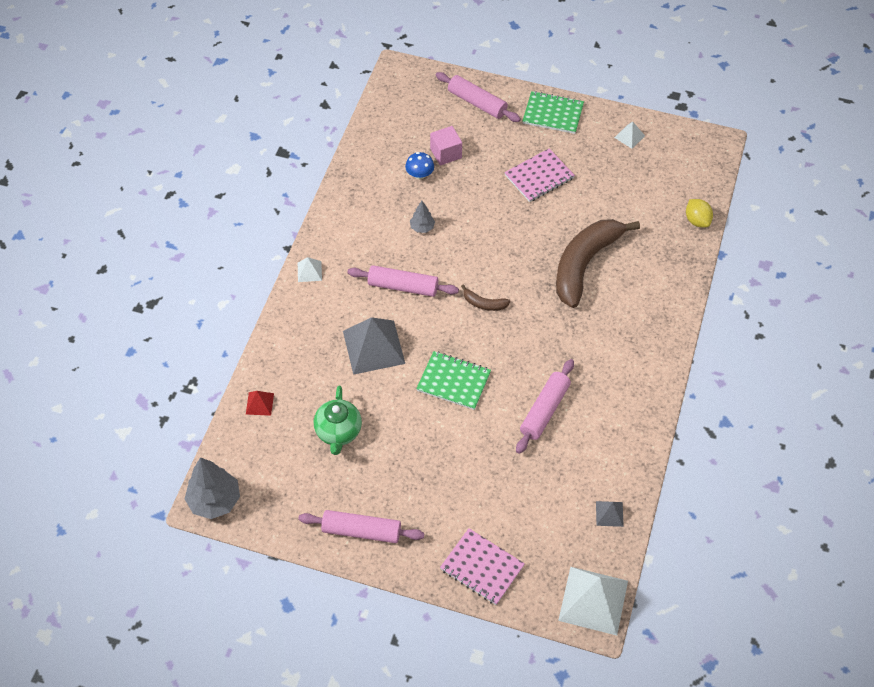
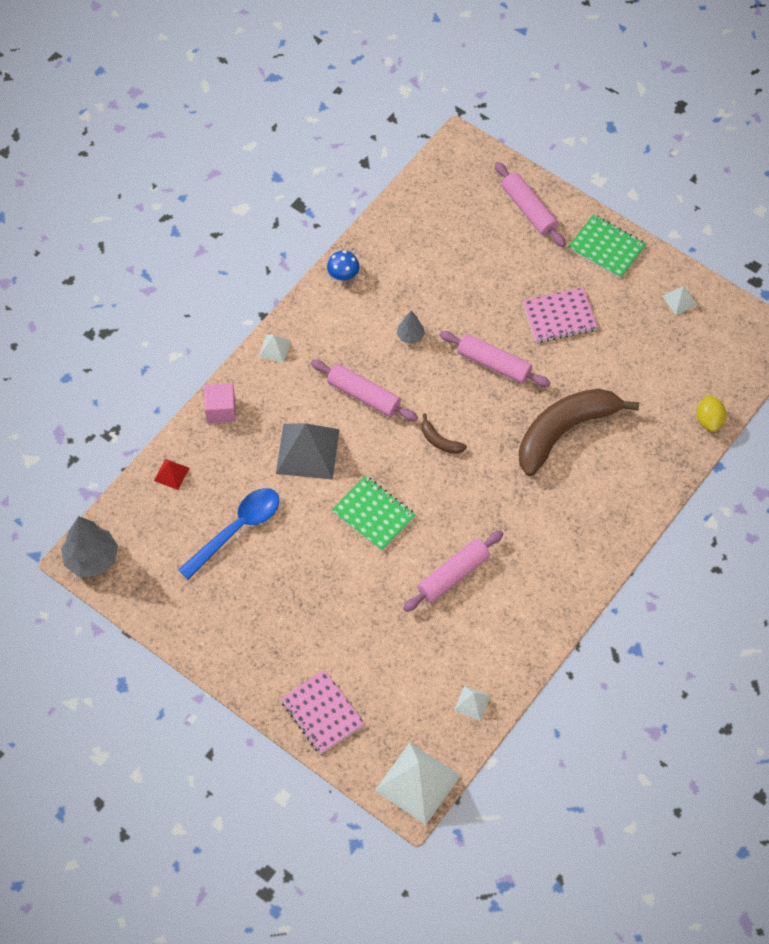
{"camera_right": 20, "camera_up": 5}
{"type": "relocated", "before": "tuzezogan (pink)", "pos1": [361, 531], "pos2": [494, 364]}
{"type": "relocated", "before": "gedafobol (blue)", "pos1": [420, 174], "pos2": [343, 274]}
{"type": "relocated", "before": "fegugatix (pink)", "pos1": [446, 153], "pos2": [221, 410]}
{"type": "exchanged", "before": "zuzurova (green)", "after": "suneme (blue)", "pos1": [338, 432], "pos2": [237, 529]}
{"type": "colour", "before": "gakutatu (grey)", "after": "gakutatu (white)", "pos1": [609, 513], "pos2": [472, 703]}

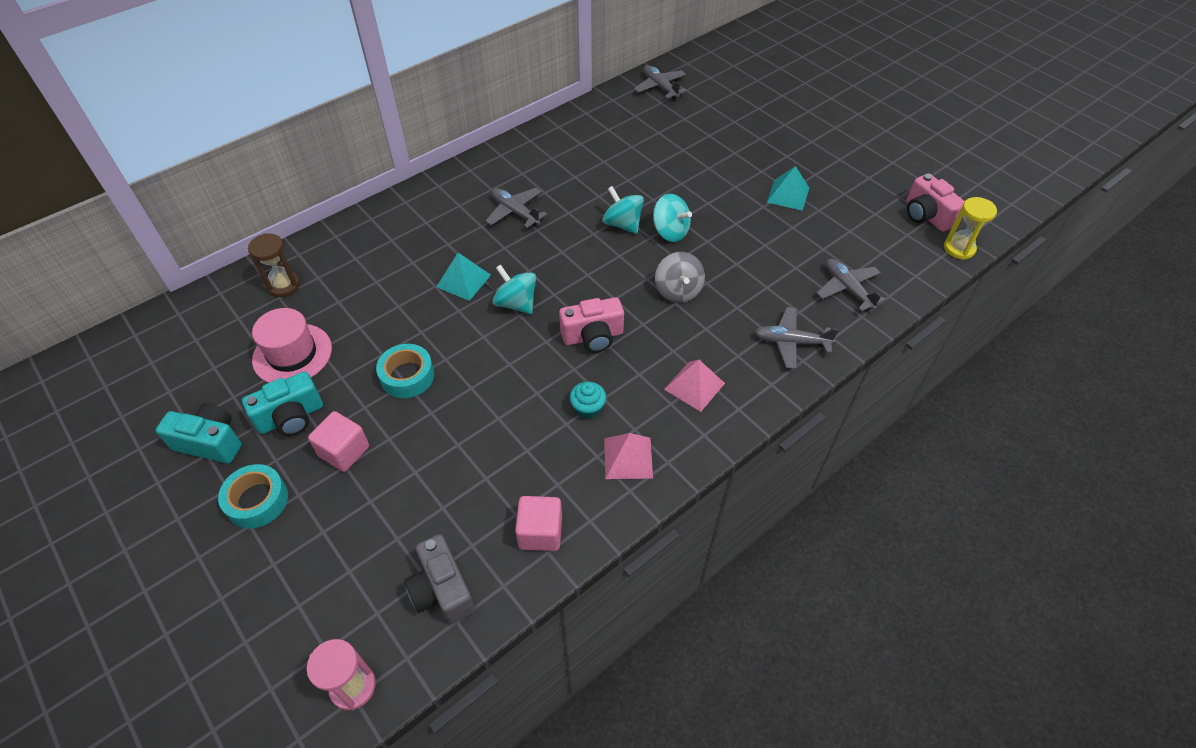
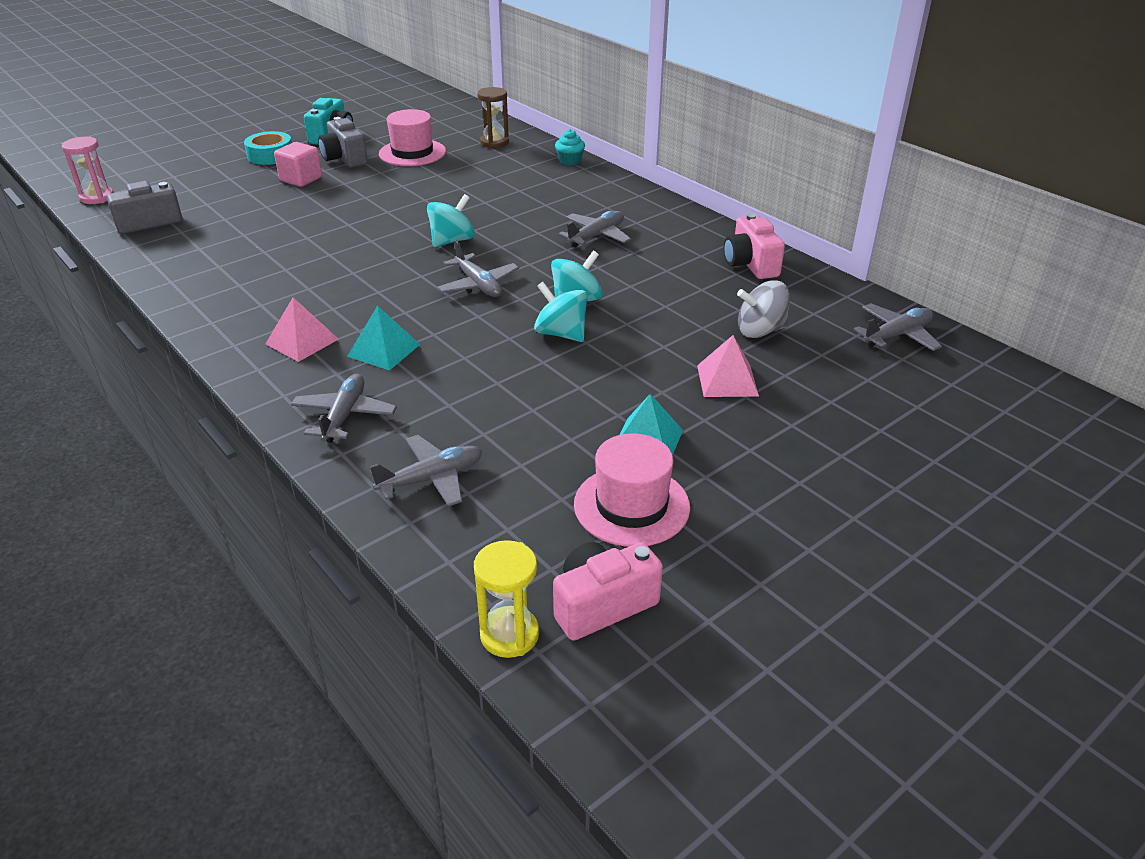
{"camera_right": 90, "camera_up": -15}
{"type": "missing", "before": "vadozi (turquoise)", "pos1": [407, 376]}
{"type": "missing", "before": "fegugatix (pink)", "pos1": [540, 532]}
{"type": "appeared", "after": "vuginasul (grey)", "pos2": [478, 285]}
{"type": "appeared", "after": "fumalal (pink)", "pos2": [631, 505]}
{"type": "relocated", "before": "gakutatu (turquoise)", "pos1": [463, 280], "pos2": [384, 350]}
{"type": "relocated", "before": "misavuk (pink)", "pos1": [593, 336], "pos2": [750, 264]}
{"type": "relocated", "before": "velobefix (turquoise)", "pos1": [588, 408], "pos2": [570, 161]}
{"type": "relocated", "before": "gakutatu (pink)", "pos1": [628, 458], "pos2": [727, 380]}
{"type": "relocated", "before": "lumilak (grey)", "pos1": [678, 291], "pos2": [760, 331]}
{"type": "colour", "before": "misavuk (turquoise)", "after": "misavuk (grey)", "pos1": [291, 417], "pos2": [344, 158]}
{"type": "spun", "before": "lumilak (turquoise)", "pos1": [670, 232], "pos2": [561, 334], "turn": 90}

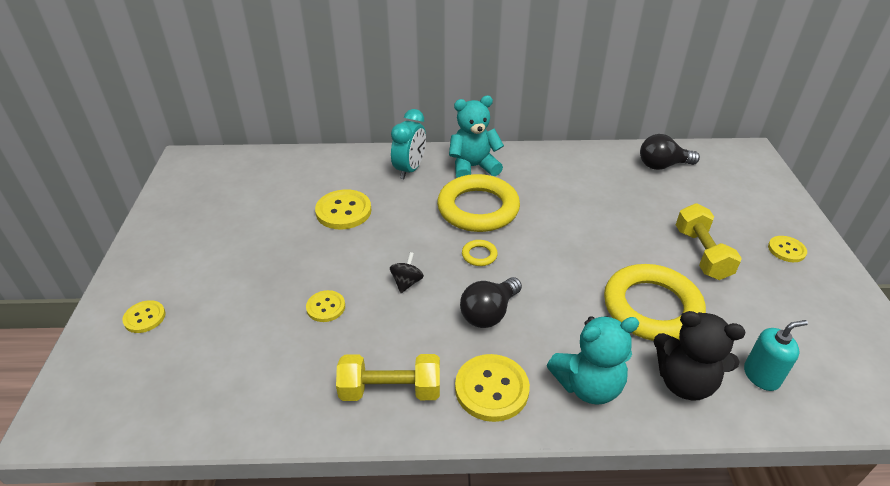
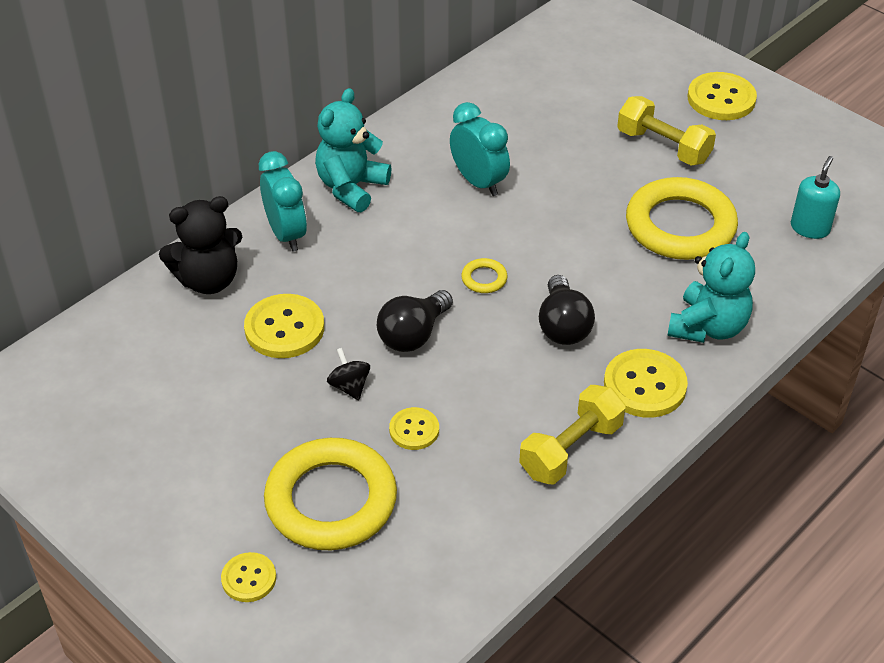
{"camera_right": -45, "camera_up": 5}
{"type": "appeared", "after": "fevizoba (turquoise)", "pos2": [479, 182]}
{"type": "relocated", "before": "lumilak (black)", "pos1": [407, 282], "pos2": [349, 386]}
{"type": "relocated", "before": "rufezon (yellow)", "pos1": [478, 208], "pos2": [331, 500]}
{"type": "relocated", "before": "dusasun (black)", "pos1": [662, 165], "pos2": [413, 335]}
{"type": "relocated", "before": "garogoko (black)", "pos1": [684, 382], "pos2": [208, 280]}
{"type": "size", "before": "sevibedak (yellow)", "pos1": [786, 250], "pos2": [721, 99], "scale": 1.7}

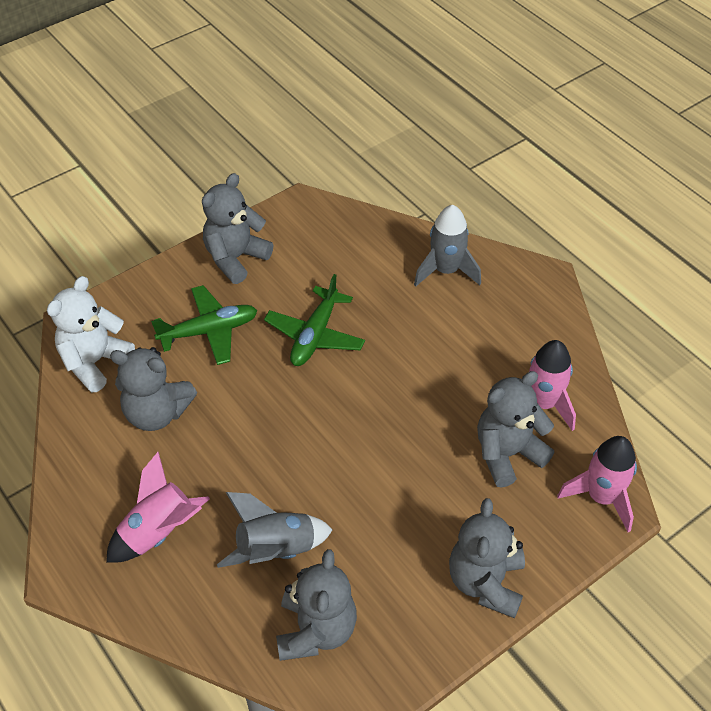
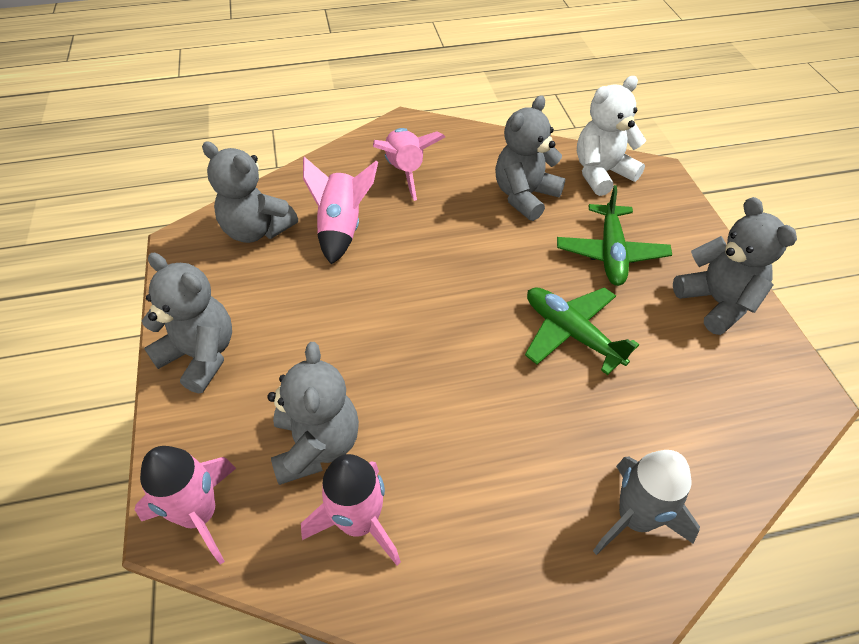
{"camera_right": 115, "camera_up": 0}
{"type": "colour", "before": "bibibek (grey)", "after": "bibibek (pink)", "pos1": [276, 550], "pos2": [341, 228]}
{"type": "spun", "before": "garogoko (white)", "pos1": [95, 362], "pos2": [601, 173], "turn": -90}

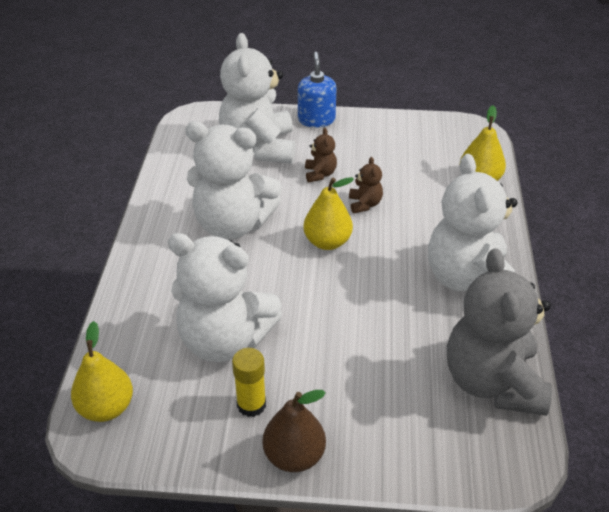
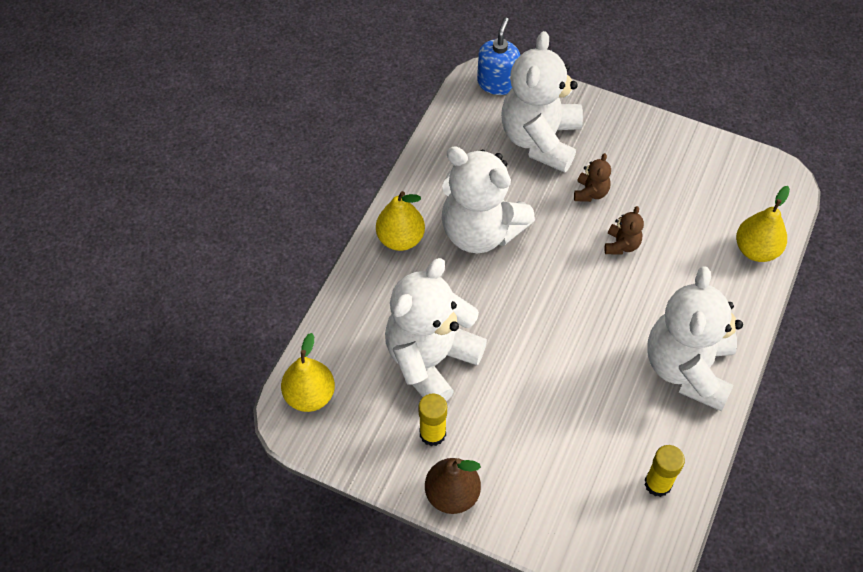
{"camera_right": 20, "camera_up": 15}
{"type": "relocated", "before": "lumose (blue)", "pos1": [316, 119], "pos2": [497, 83]}
{"type": "relocated", "before": "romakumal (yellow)", "pos1": [327, 242], "pos2": [400, 239]}
{"type": "exchanged", "before": "garogoko (grey)", "after": "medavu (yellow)", "pos1": [492, 382], "pos2": [658, 483]}
{"type": "spun", "before": "garogoko (white)", "pos1": [224, 340], "pos2": [431, 360], "turn": 90}

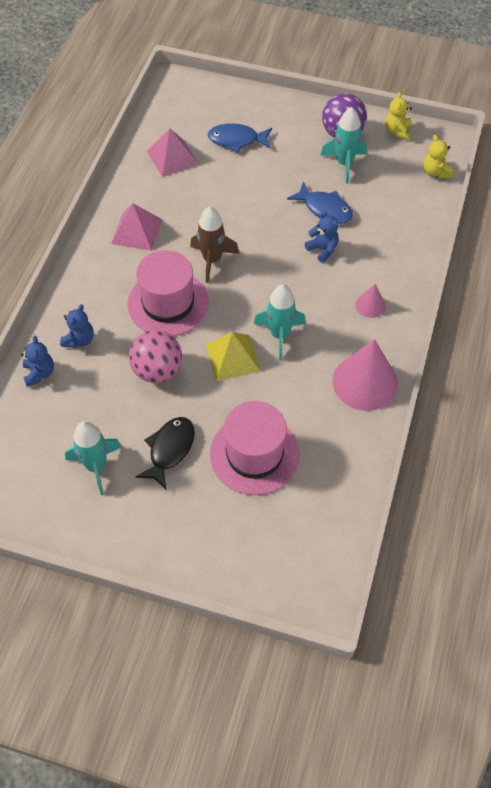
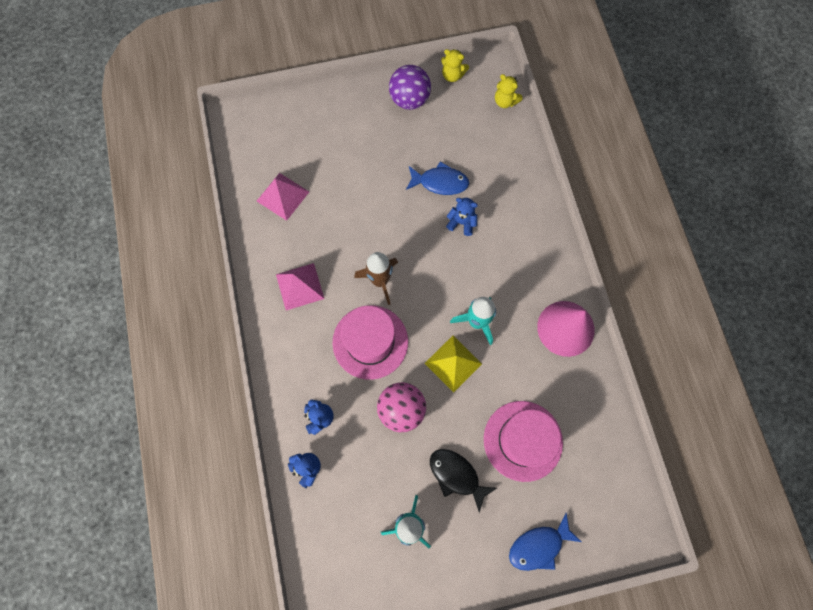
{"camera_right": -30, "camera_up": 15}
{"type": "missing", "before": "bibibek (turquoise)", "pos1": [344, 164]}
{"type": "missing", "before": "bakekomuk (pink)", "pos1": [370, 305]}
{"type": "relocated", "before": "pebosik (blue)", "pos1": [237, 140], "pos2": [539, 546]}
{"type": "spun", "before": "pebosik (black)", "pos1": [170, 450], "pos2": [456, 475], "turn": -45}
{"type": "spun", "before": "garogoko (yellow)", "pos1": [397, 131], "pos2": [452, 75], "turn": -45}

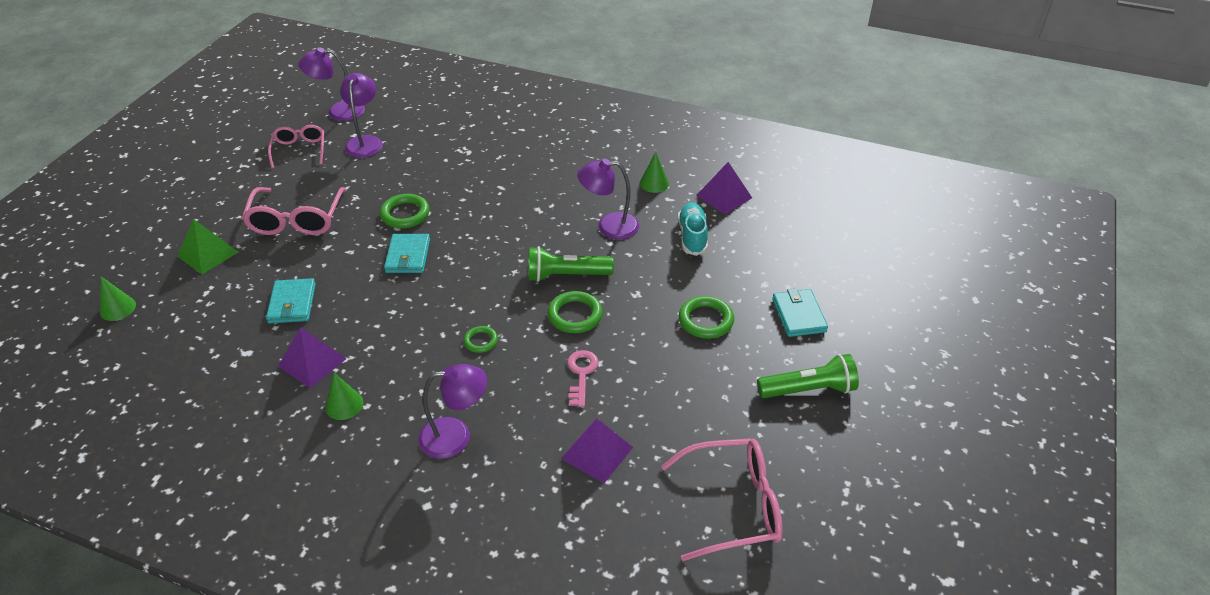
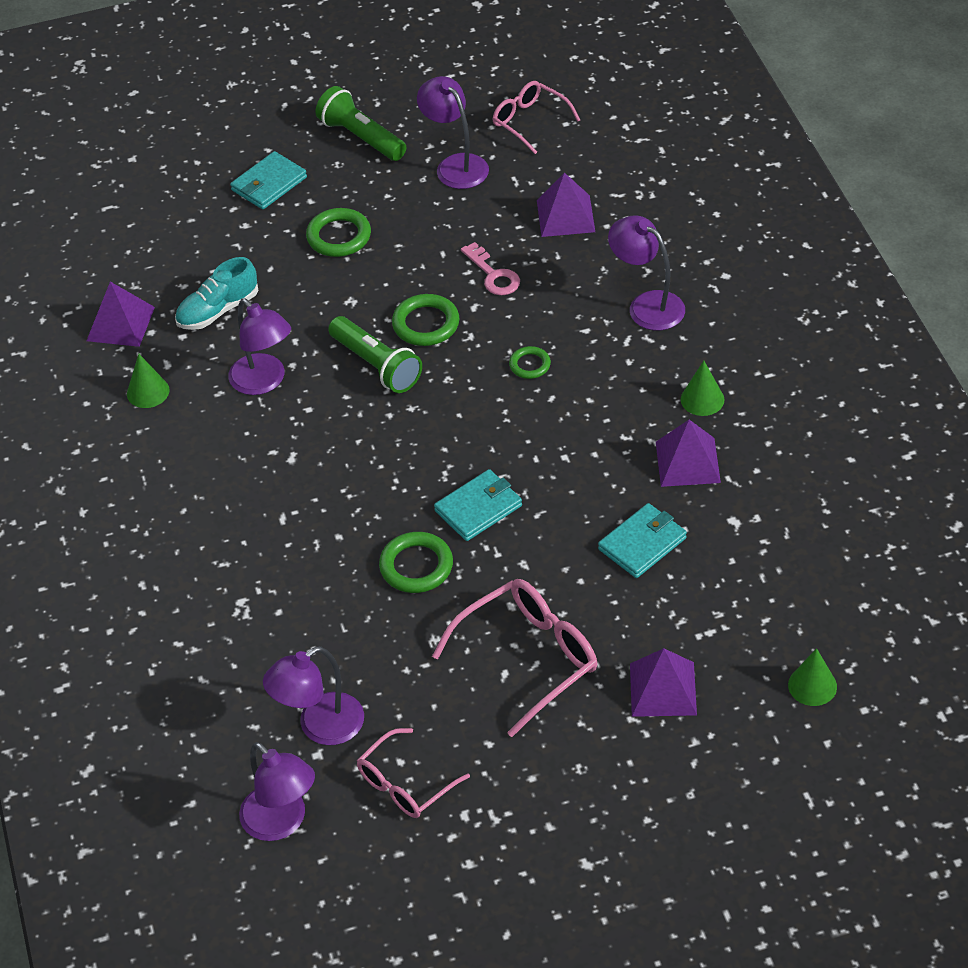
{"camera_right": -125, "camera_up": 5}
{"type": "appeared", "after": "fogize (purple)", "pos2": [455, 165]}
{"type": "colour", "before": "gakutatu (green)", "after": "gakutatu (purple)", "pos1": [207, 254], "pos2": [663, 689]}
{"type": "spun", "before": "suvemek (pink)", "pos1": [581, 374], "pos2": [493, 275], "turn": -90}
{"type": "size", "before": "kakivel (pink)", "pos1": [732, 505], "pos2": [530, 122], "scale": 0.64}

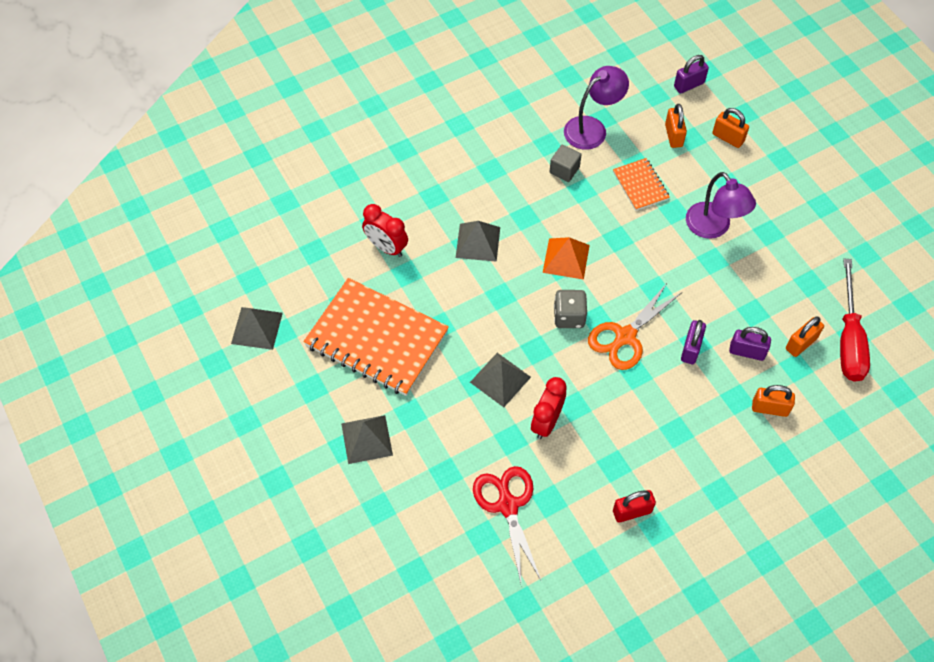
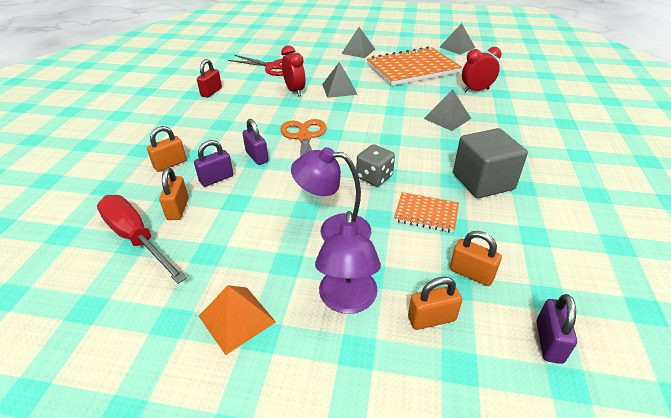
{"camera_right": 130, "camera_up": -20}
{"type": "relocated", "before": "gakutatu (orange)", "pos1": [566, 258], "pos2": [237, 319]}
{"type": "relocated", "before": "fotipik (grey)", "pos1": [569, 316], "pos2": [374, 177]}
{"type": "relocated", "before": "fogize (purple)", "pos1": [592, 128], "pos2": [347, 301]}
{"type": "size", "before": "fegugatix (grey)", "pos1": [564, 170], "pos2": [483, 181], "scale": 1.91}

